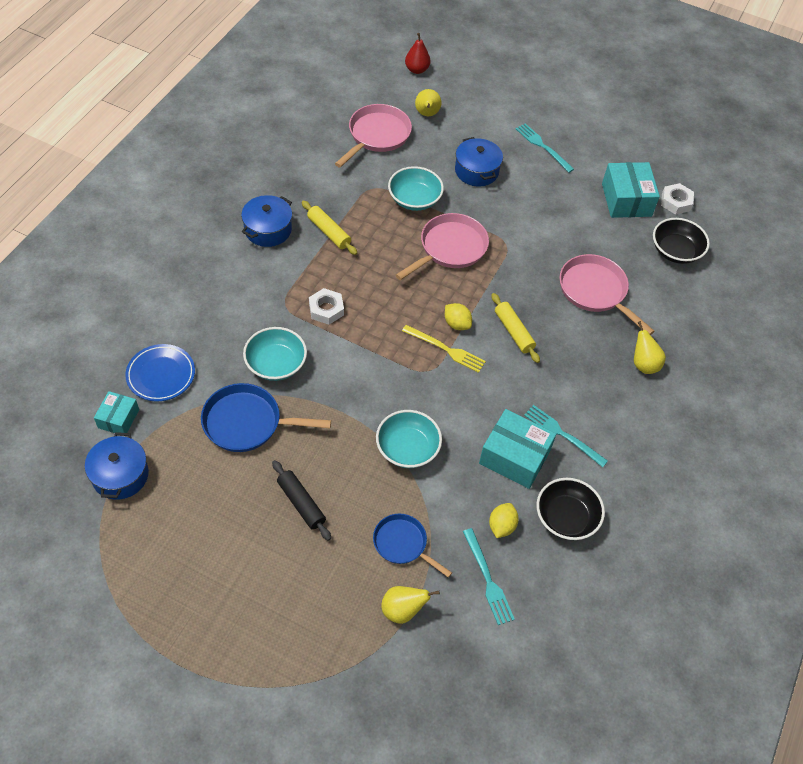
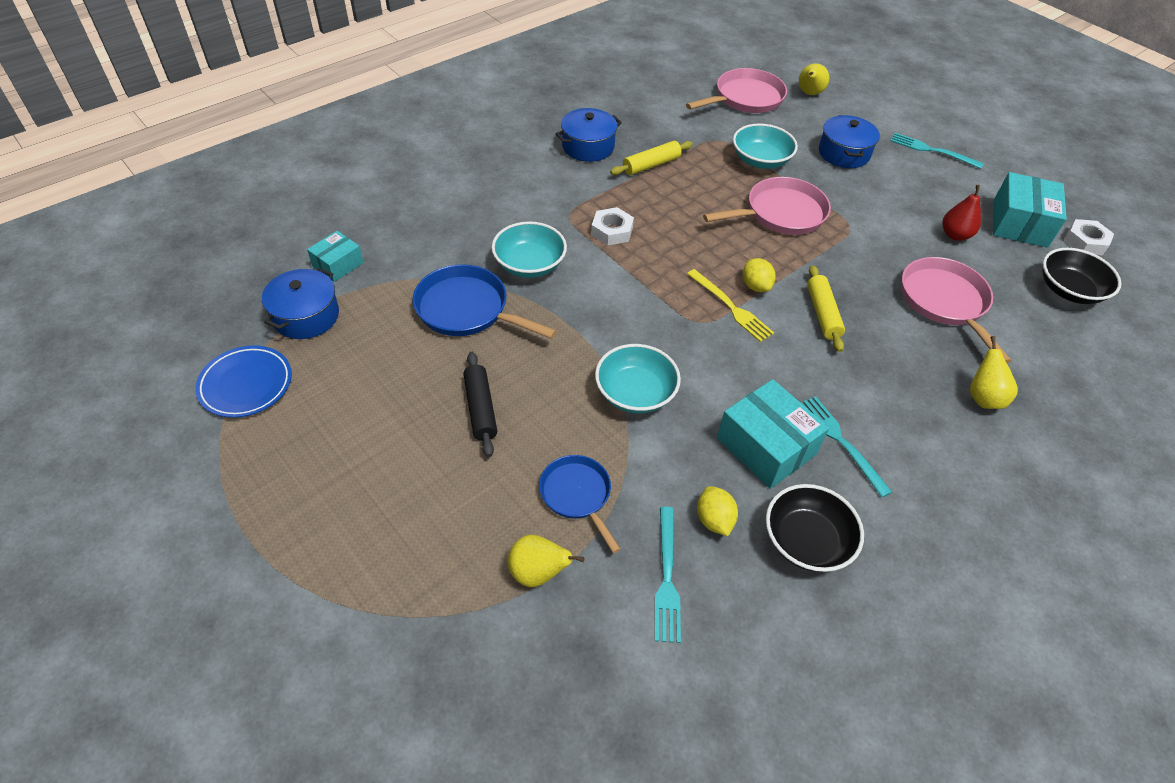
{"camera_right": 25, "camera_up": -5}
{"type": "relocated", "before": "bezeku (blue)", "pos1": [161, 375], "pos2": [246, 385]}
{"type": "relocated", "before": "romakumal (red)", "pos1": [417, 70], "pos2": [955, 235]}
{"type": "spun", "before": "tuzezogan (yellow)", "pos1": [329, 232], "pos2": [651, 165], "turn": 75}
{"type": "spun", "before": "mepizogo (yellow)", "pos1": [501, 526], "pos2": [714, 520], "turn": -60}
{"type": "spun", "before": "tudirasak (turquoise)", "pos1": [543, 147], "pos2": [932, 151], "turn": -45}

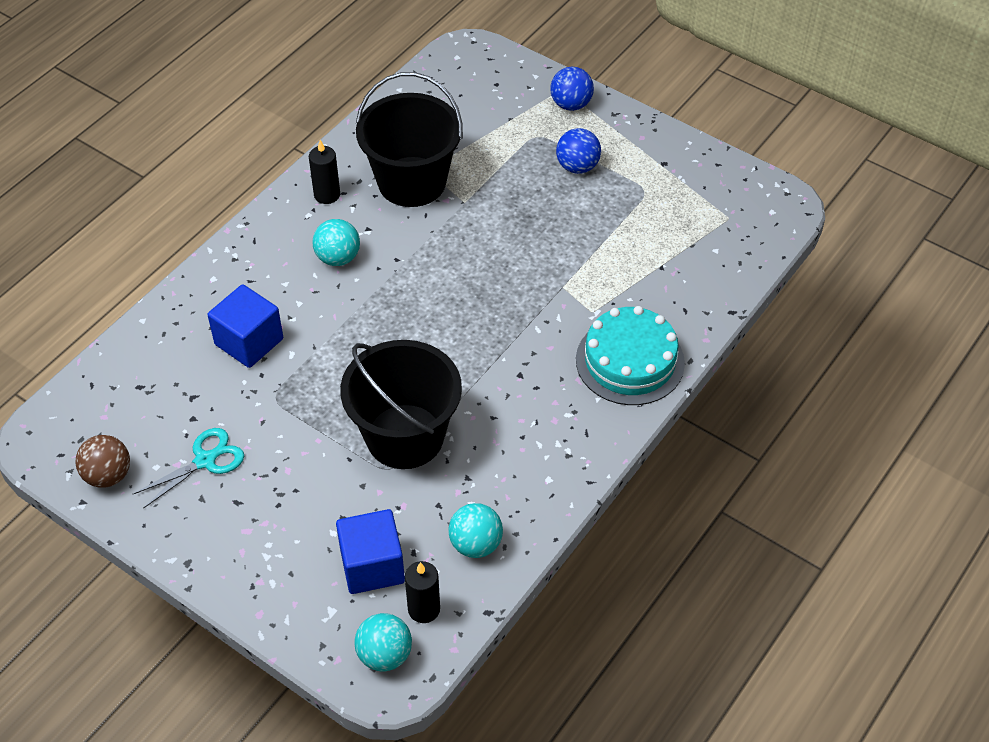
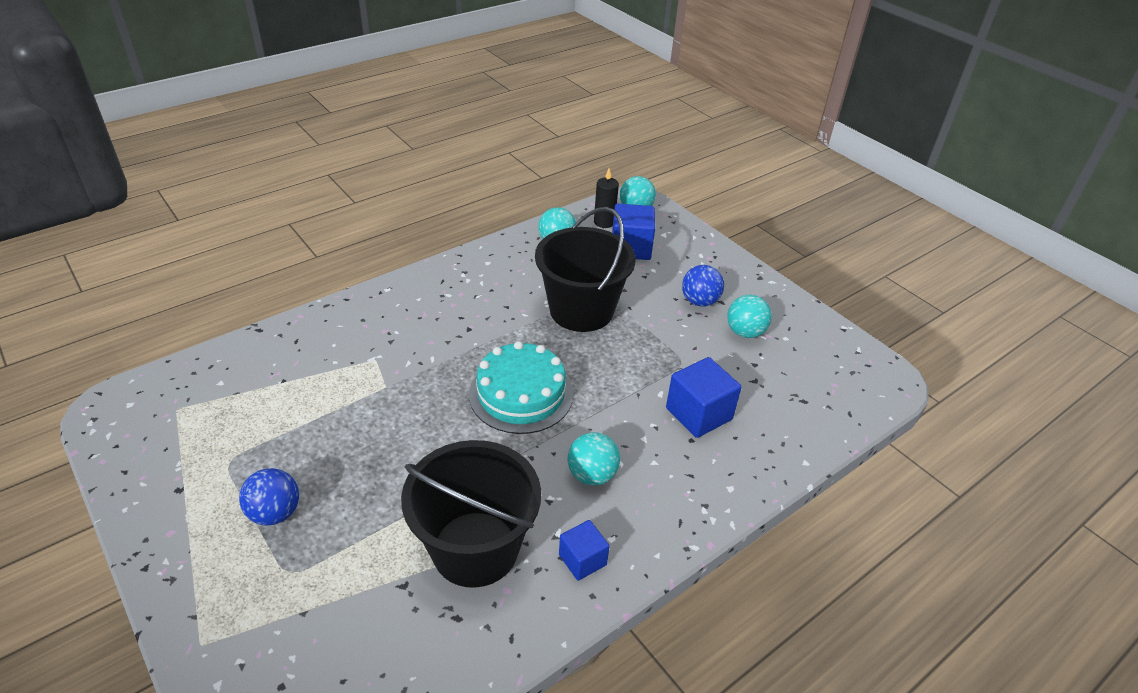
{"camera_right": -165, "camera_up": -10}
{"type": "missing", "before": "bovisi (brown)", "pos1": [108, 475]}
{"type": "relocated", "before": "bovisi (blue)", "pos1": [571, 104], "pos2": [699, 301]}
{"type": "relocated", "before": "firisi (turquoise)", "pos1": [630, 361], "pos2": [521, 394]}
{"type": "exchanged", "before": "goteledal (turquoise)", "after": "bovisi (turquoise)", "pos1": [205, 460], "pos2": [745, 332]}
{"type": "exchanged", "before": "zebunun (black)", "after": "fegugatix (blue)", "pos1": [327, 195], "pos2": [582, 560]}

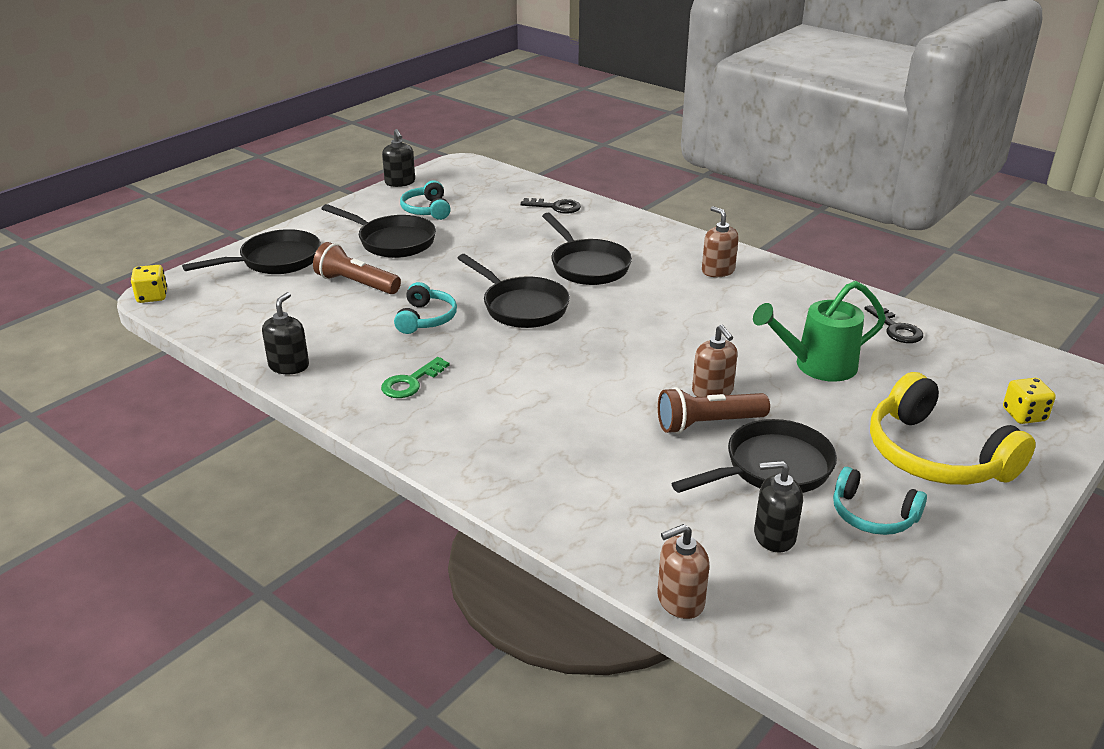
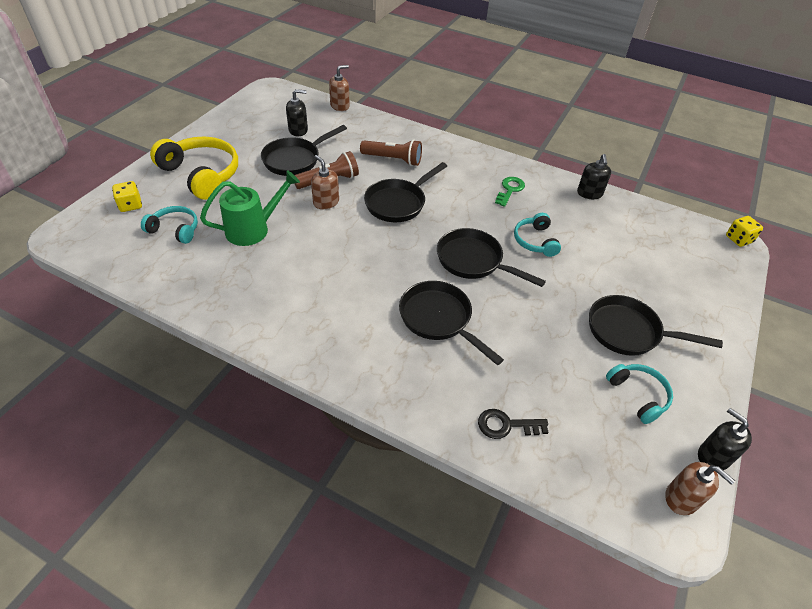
{"camera_right": 165, "camera_up": 15}
{"type": "missing", "before": "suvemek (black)", "pos1": [896, 329]}
{"type": "relocated", "before": "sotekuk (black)", "pos1": [275, 261], "pos2": [398, 203]}
{"type": "relocated", "before": "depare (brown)", "pos1": [356, 284], "pos2": [393, 159]}
{"type": "relocated", "before": "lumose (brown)", "pos1": [718, 271], "pos2": [681, 498]}
{"type": "relocated", "before": "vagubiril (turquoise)", "pos1": [872, 515], "pos2": [175, 230]}

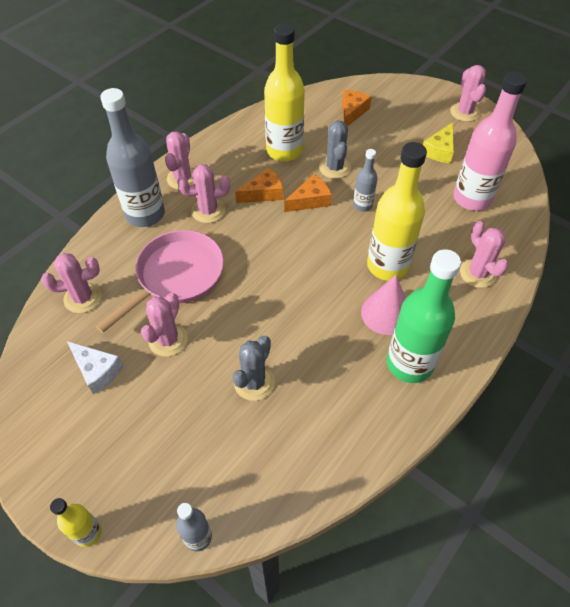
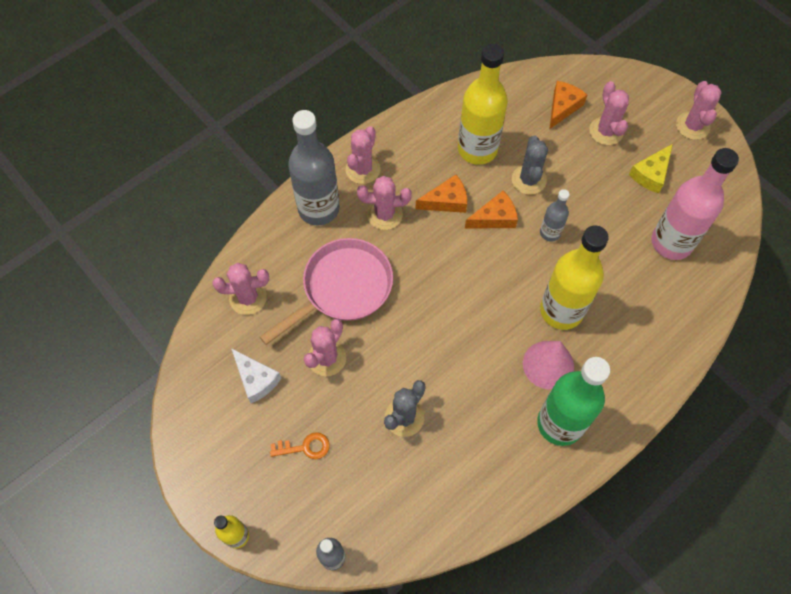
{"camera_right": 10, "camera_up": 10}
{"type": "appeared", "after": "suvemek (orange)", "pos2": [305, 447]}
{"type": "relocated", "before": "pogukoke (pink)", "pos1": [477, 273], "pos2": [606, 131]}

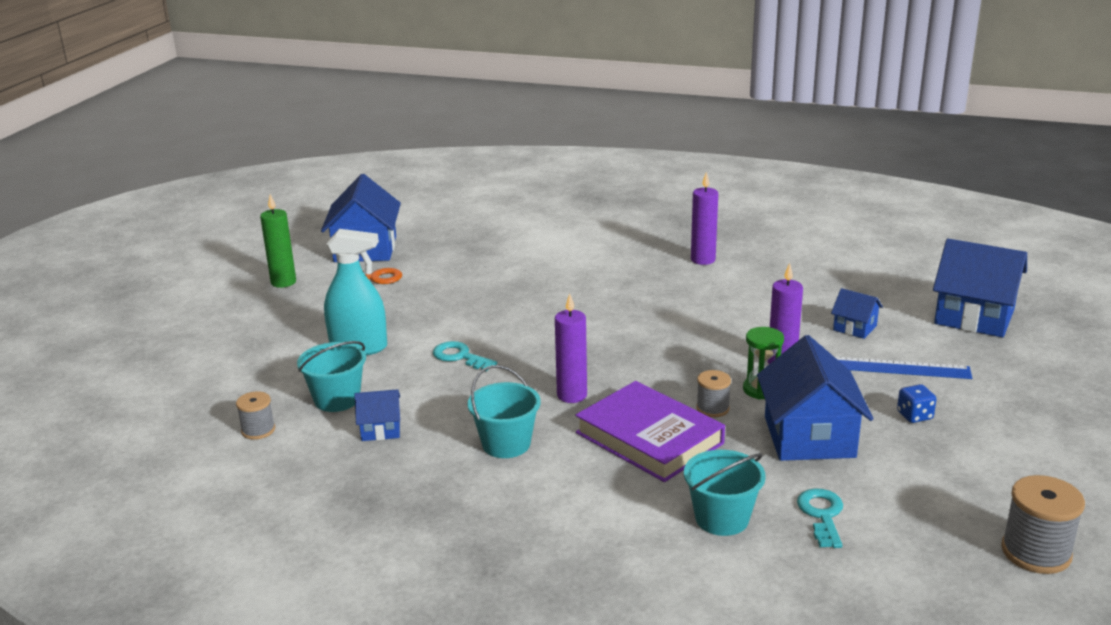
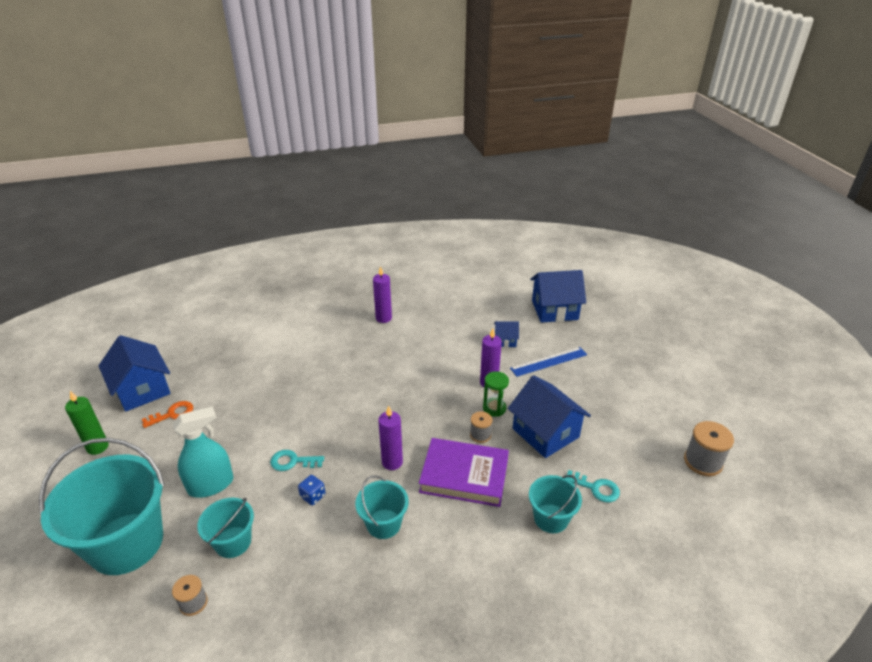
{"camera_right": -35, "camera_up": 10}
{"type": "missing", "before": "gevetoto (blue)", "pos1": [380, 429]}
{"type": "appeared", "after": "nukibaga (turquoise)", "pos2": [126, 543]}
{"type": "relocated", "before": "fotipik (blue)", "pos1": [914, 416], "pos2": [313, 496]}
{"type": "spun", "before": "suvemek (turquoise)", "pos1": [822, 515], "pos2": [596, 488], "turn": 150}

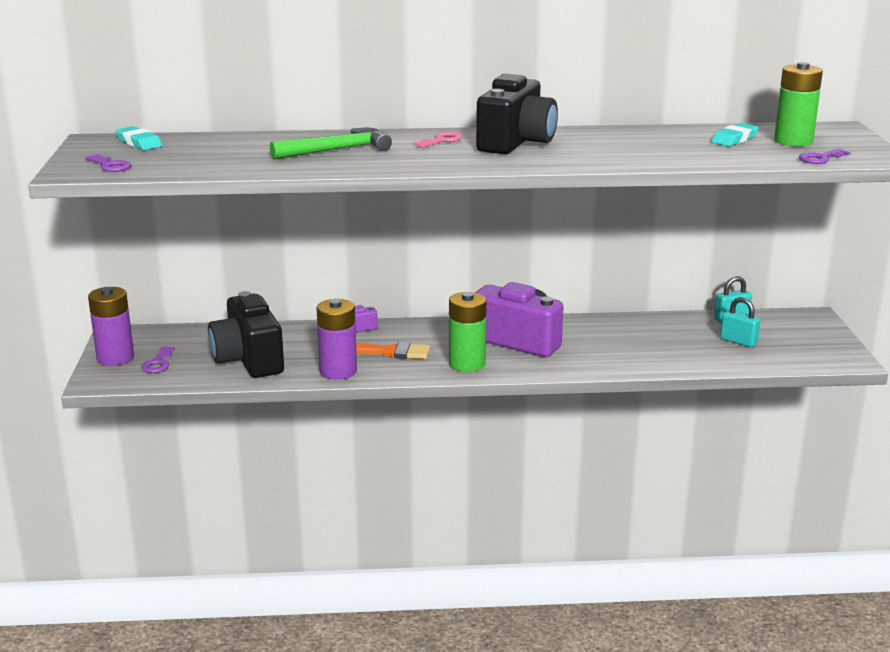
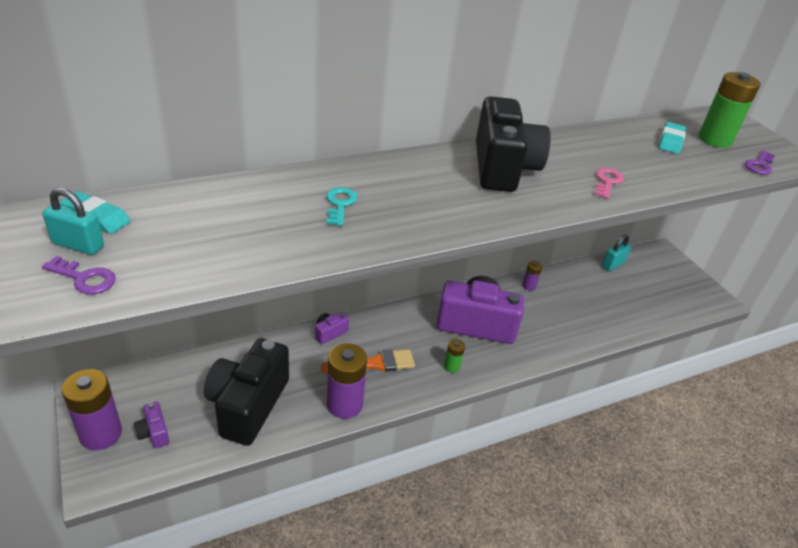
{"camera_right": -25, "camera_up": 15}
{"type": "appeared", "after": "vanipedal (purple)", "pos2": [529, 286]}
{"type": "relocated", "before": "suvemek (pink)", "pos1": [441, 140], "pos2": [607, 182]}
{"type": "relocated", "before": "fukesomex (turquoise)", "pos1": [738, 341], "pos2": [78, 245]}
{"type": "exchanged", "before": "suvemek (purple)", "after": "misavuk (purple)", "pos1": [158, 363], "pos2": [154, 433]}
{"type": "exchanged", "before": "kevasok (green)", "after": "suvemek (turquoise)", "pos1": [336, 150], "pos2": [340, 204]}
{"type": "spun", "before": "misavuk (black)", "pos1": [249, 360], "pos2": [248, 405], "turn": 60}
{"type": "size", "before": "vanipedal (green)", "pos1": [467, 364], "pos2": [452, 366], "scale": 0.49}

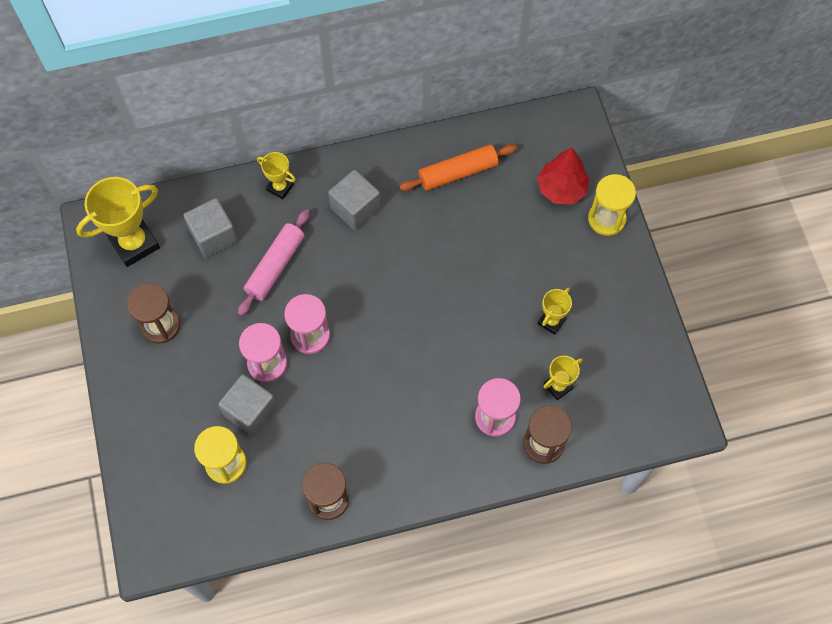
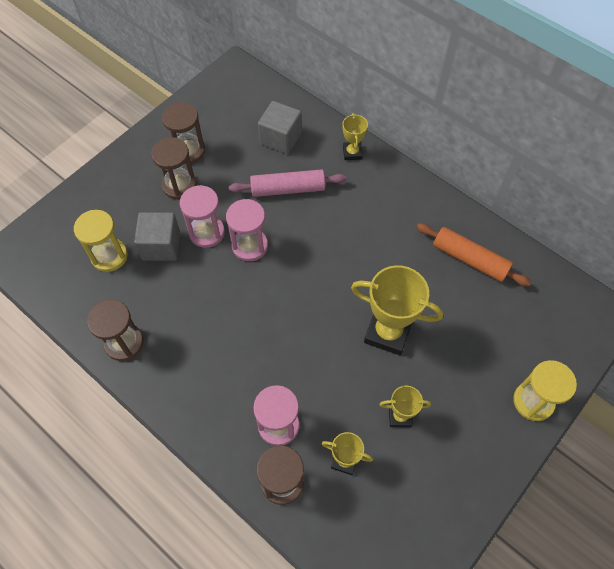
{"camera_right": 55, "camera_up": -5}
{"type": "missing", "before": "fegugatix (grey)", "pos1": [355, 208]}
{"type": "missing", "before": "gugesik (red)", "pos1": [561, 189]}
{"type": "appeared", "after": "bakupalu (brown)", "pos2": [179, 185]}
{"type": "relocated", "before": "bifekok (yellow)", "pos1": [134, 243], "pos2": [388, 332]}

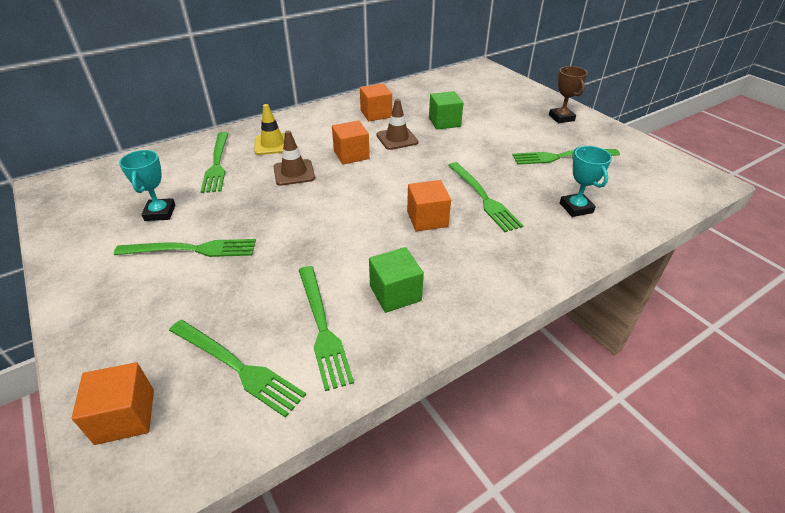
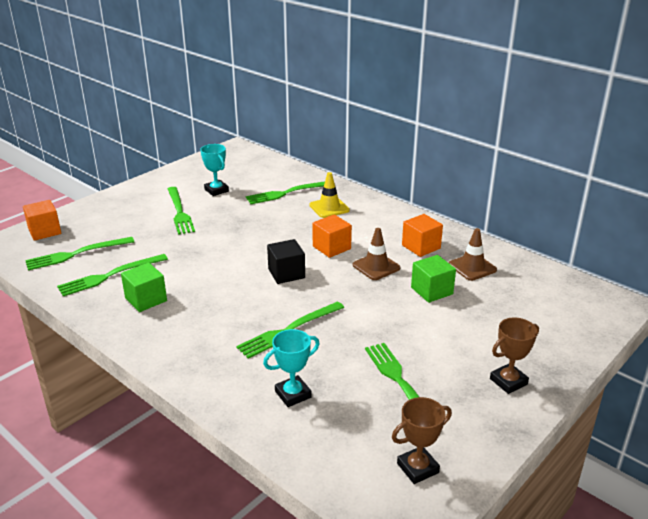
{"camera_right": 75, "camera_up": -10}
{"type": "missing", "before": "fegugatix (orange)", "pos1": [427, 219]}
{"type": "appeared", "after": "fegugatix (black)", "pos2": [286, 273]}
{"type": "appeared", "after": "bifekok (brown)", "pos2": [417, 468]}
{"type": "relocated", "before": "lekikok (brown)", "pos1": [294, 173], "pos2": [472, 267]}
{"type": "spun", "before": "bifekok (turquoise)", "pos1": [160, 213], "pos2": [216, 190], "turn": 75}
{"type": "spun", "before": "tudirasak (green)", "pos1": [237, 367], "pos2": [76, 254], "turn": 45}

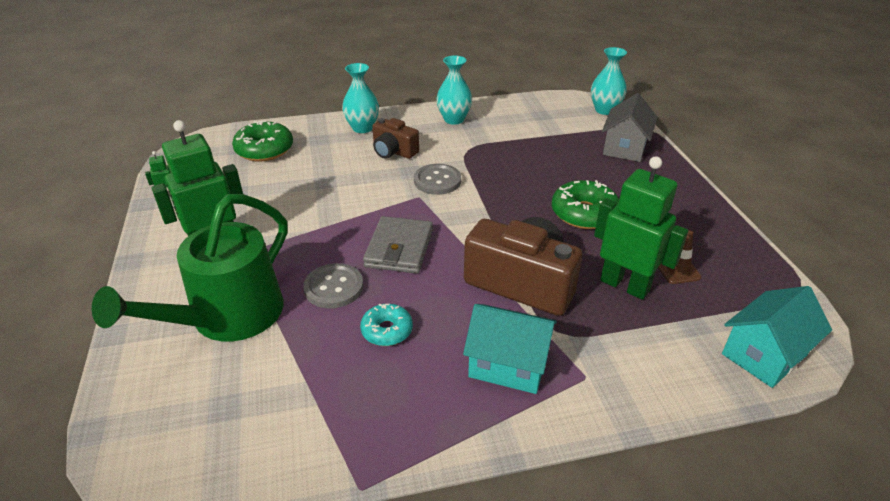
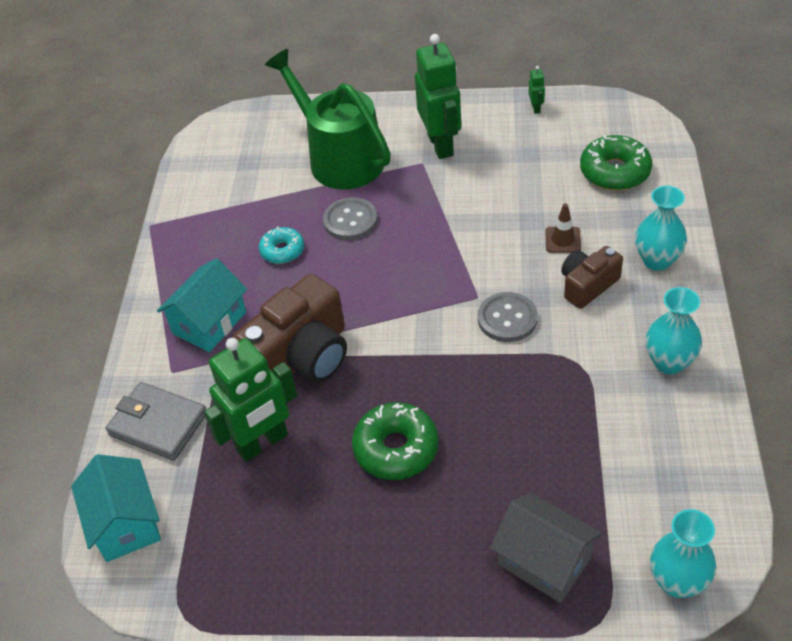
{"camera_right": 110, "camera_up": 10}
{"type": "relocated", "before": "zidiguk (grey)", "pos1": [399, 248], "pos2": [158, 424]}
{"type": "relocated", "before": "lekikok (brown)", "pos1": [678, 270], "pos2": [563, 240]}

